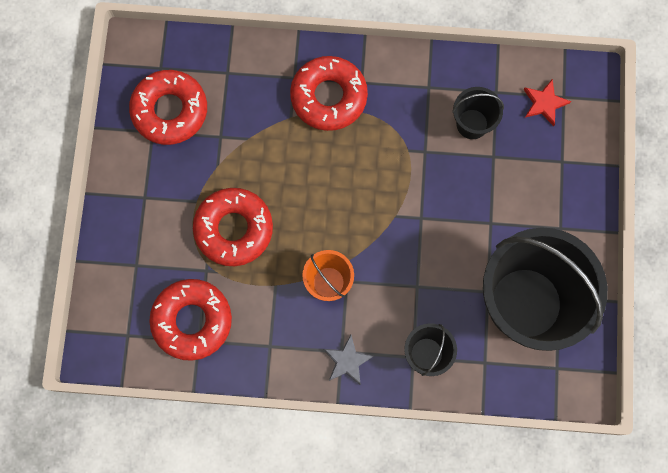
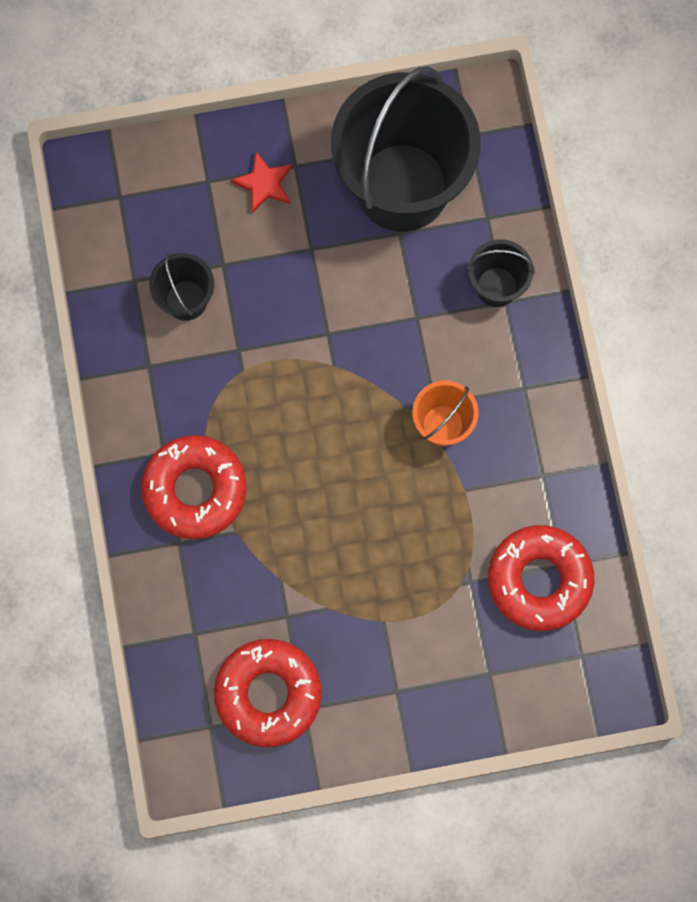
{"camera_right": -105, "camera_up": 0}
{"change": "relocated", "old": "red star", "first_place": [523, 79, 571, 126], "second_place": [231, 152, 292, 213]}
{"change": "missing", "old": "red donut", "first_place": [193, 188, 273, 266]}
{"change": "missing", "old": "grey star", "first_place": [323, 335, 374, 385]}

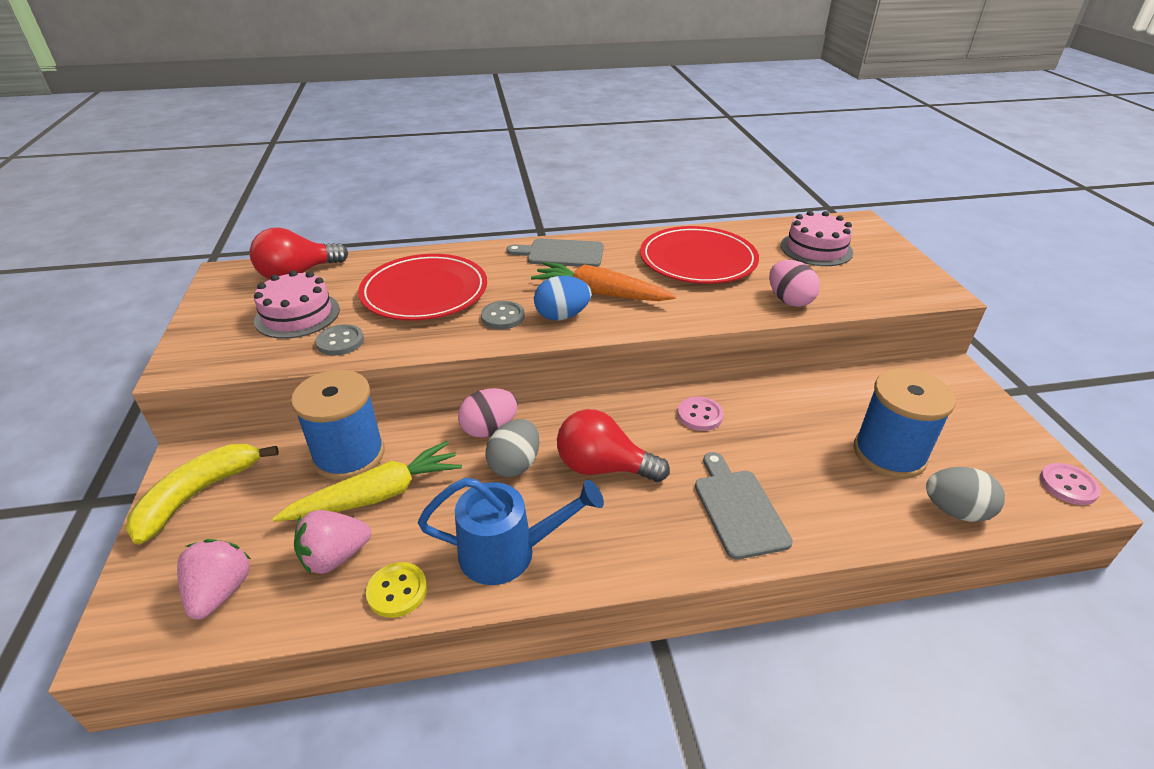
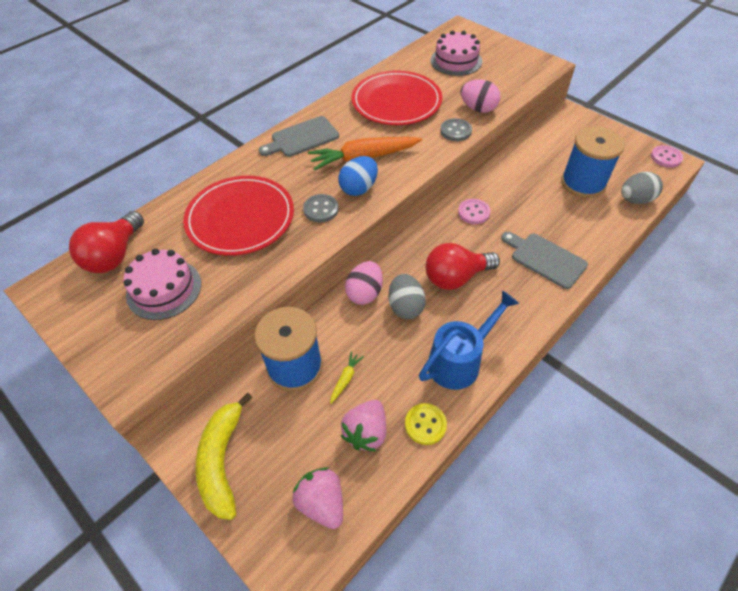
{"camera_right": -35, "camera_up": 15}
{"change": "relocated", "old": "grey button", "first_place": [315, 324, 364, 356], "second_place": [440, 118, 472, 141]}
{"change": "size", "old": "yellow carrot", "first_place": [273, 441, 462, 522], "second_place": [330, 352, 364, 404], "factor": 0.43}

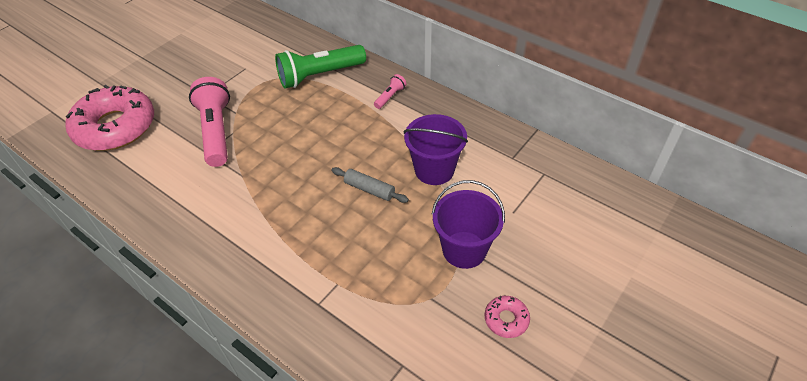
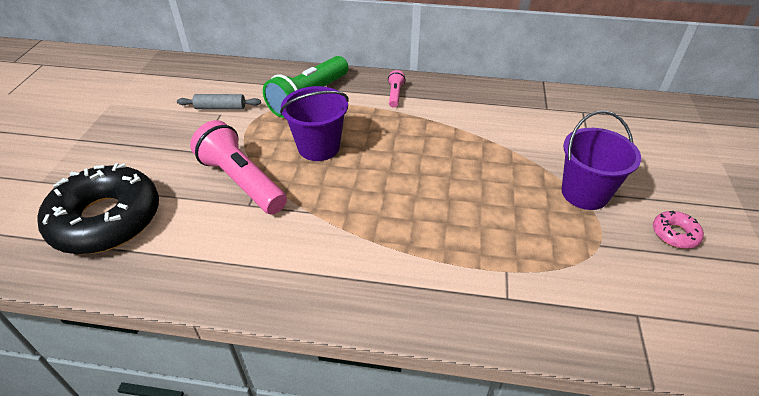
{"camera_right": -30, "camera_up": -5}
{"change": "colour", "old": "pink donut", "new": "black donut", "first_place": [65, 85, 154, 151], "second_place": [37, 163, 159, 254]}
{"change": "relocated", "old": "purple bucket", "first_place": [404, 114, 468, 185], "second_place": [280, 86, 349, 161]}
{"change": "relocated", "old": "grey rolling pin", "first_place": [331, 167, 409, 203], "second_place": [177, 94, 261, 110]}

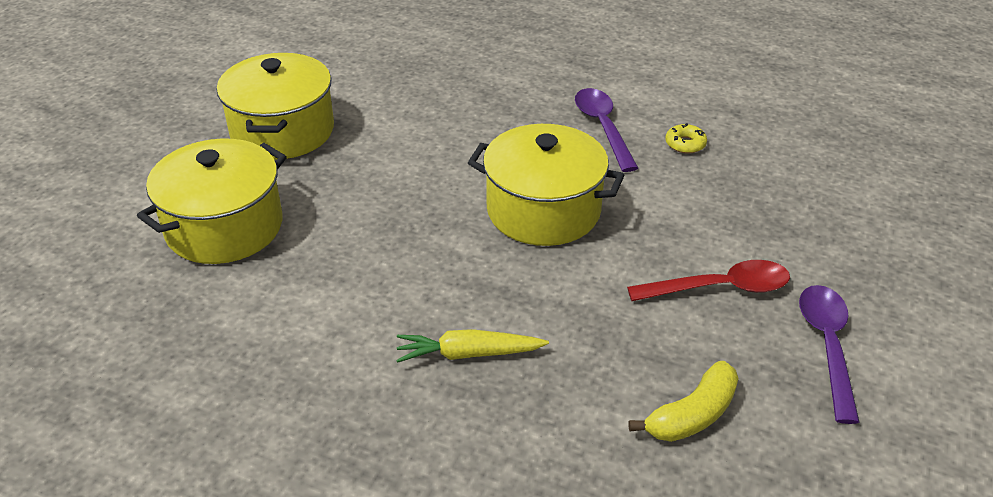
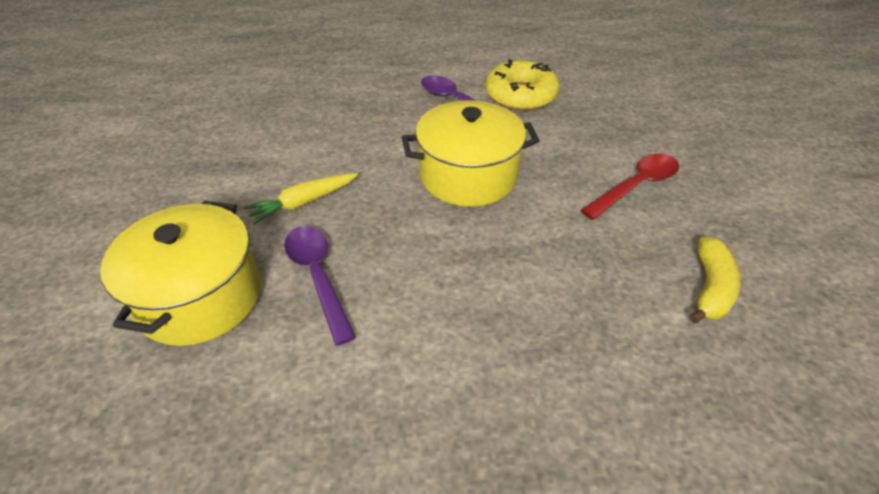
{"camera_right": -30, "camera_up": 5}
{"change": "missing", "old": "yellow pot", "first_place": [217, 53, 334, 160]}
{"change": "size", "old": "yellow donut", "first_place": [665, 123, 707, 154], "second_place": [485, 59, 559, 111], "factor": 2.27}
{"change": "relocated", "old": "purple spoon", "first_place": [799, 285, 860, 424], "second_place": [284, 226, 356, 346]}
{"change": "relocated", "old": "yellow carrot", "first_place": [396, 329, 549, 363], "second_place": [244, 173, 358, 225]}

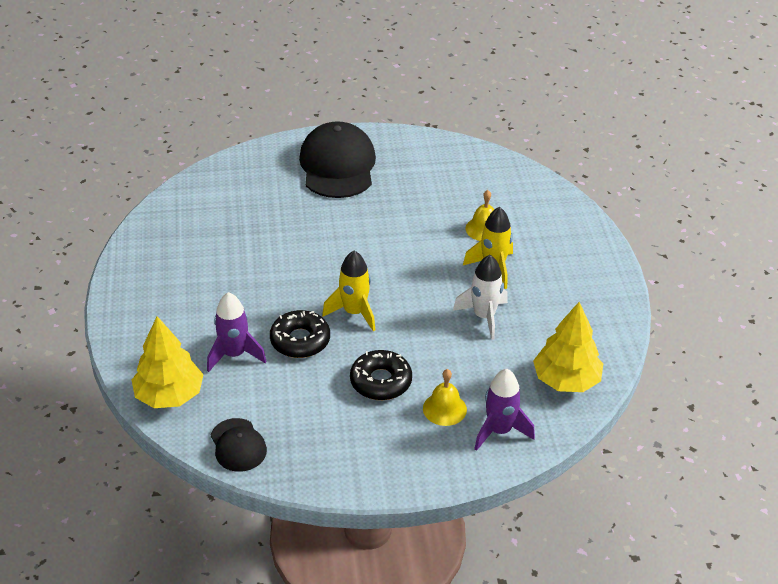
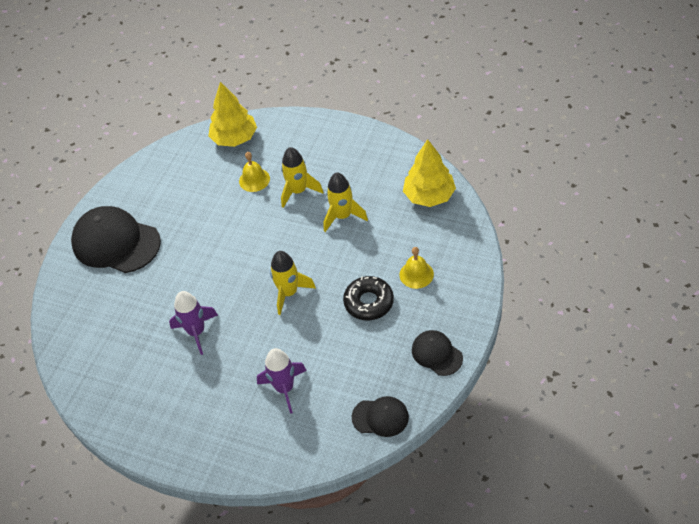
{"camera_right": -55, "camera_up": 10}
{"change": "colour", "old": "white rocket", "new": "yellow rocket", "first_place": [453, 255, 508, 340], "second_place": [324, 172, 368, 232]}
{"change": "missing", "old": "black donut", "first_place": [270, 310, 330, 358]}
{"change": "relocated", "old": "yellow tree", "first_place": [132, 316, 204, 408], "second_place": [208, 82, 257, 147]}
{"change": "relocated", "old": "purple rocket", "first_place": [474, 369, 535, 451], "second_place": [169, 291, 218, 355]}
{"change": "appeared", "new": "black cap", "second_place": [412, 330, 463, 376]}

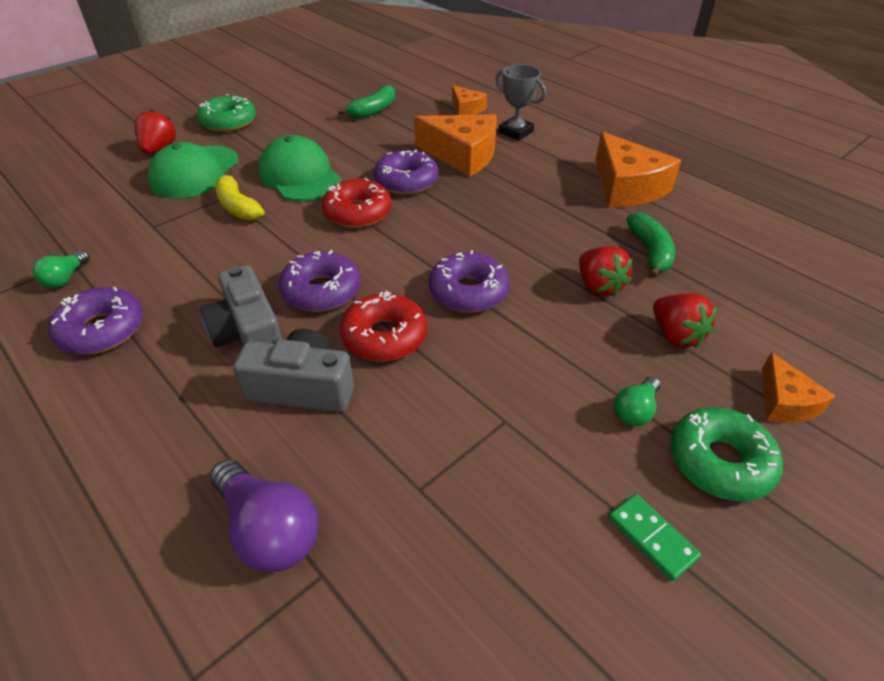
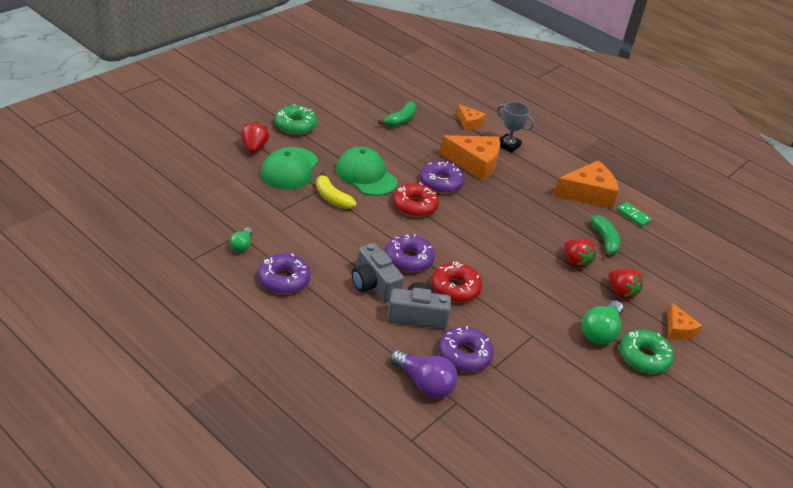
{"camera_right": -10, "camera_up": -5}
{"change": "spun", "old": "orange cheese", "first_place": [595, 132, 681, 207], "second_place": [553, 161, 618, 209], "degrees": -75}
{"change": "relocated", "old": "purple donut", "first_place": [429, 250, 509, 313], "second_place": [438, 326, 494, 372]}
{"change": "size", "old": "green light bulb", "first_place": [614, 376, 660, 426], "second_place": [582, 300, 623, 345], "factor": 1.77}
{"change": "relocated", "old": "green domino", "first_place": [609, 494, 701, 581], "second_place": [617, 202, 652, 227]}

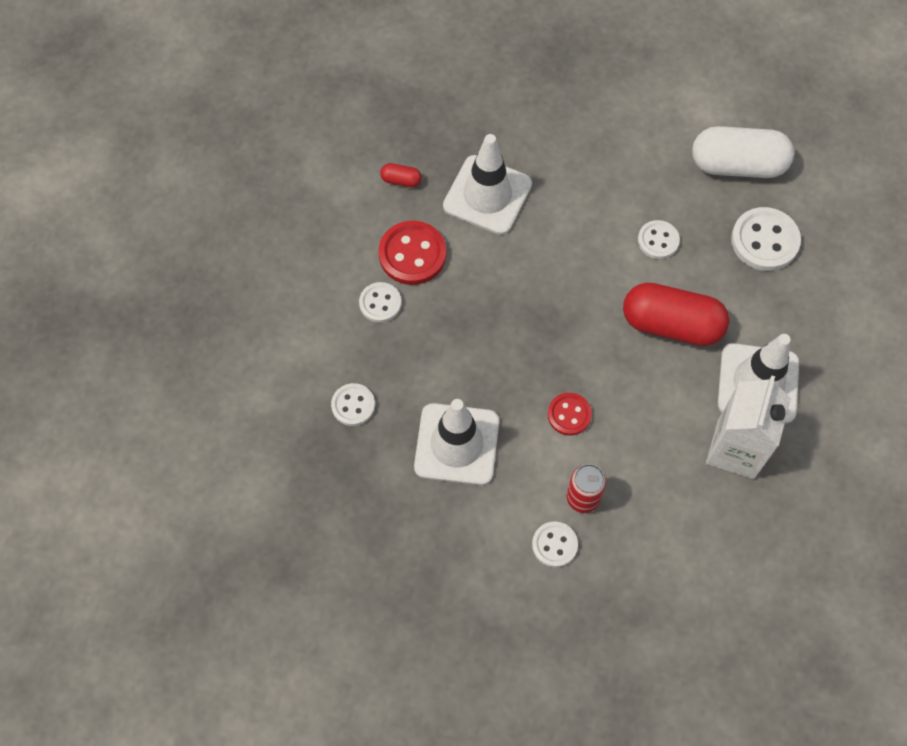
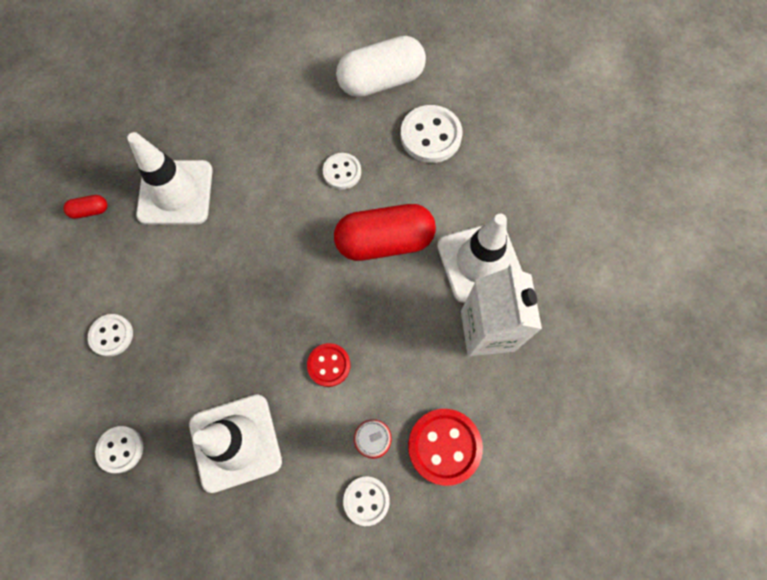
{"camera_right": -25, "camera_up": 5}
{"change": "relocated", "old": "red button", "first_place": [379, 221, 446, 285], "second_place": [408, 409, 483, 486]}

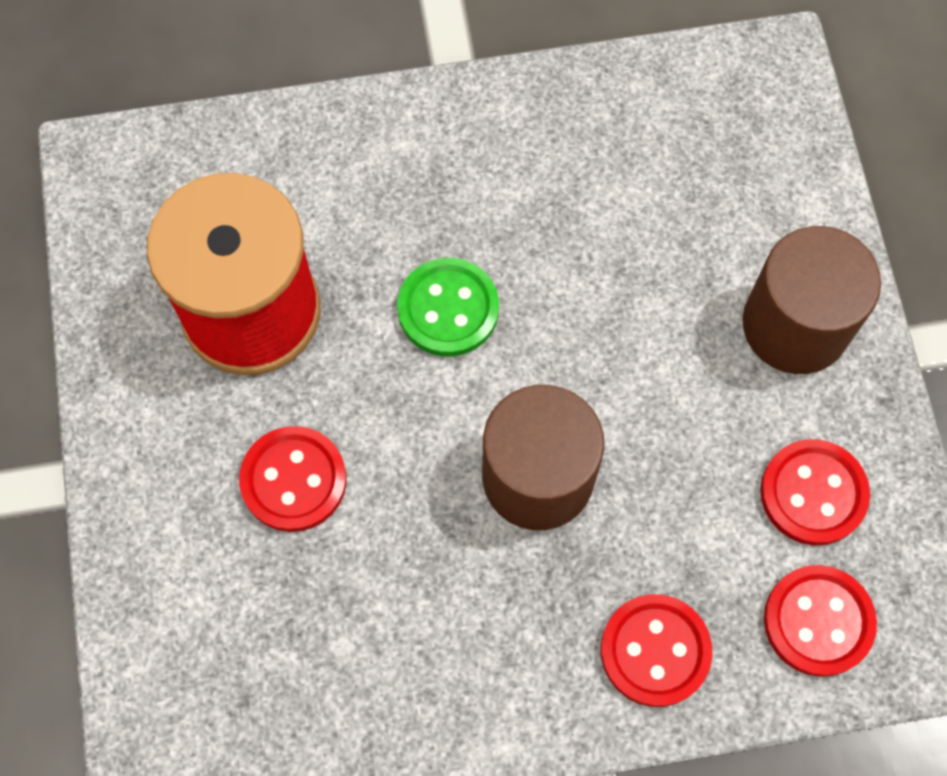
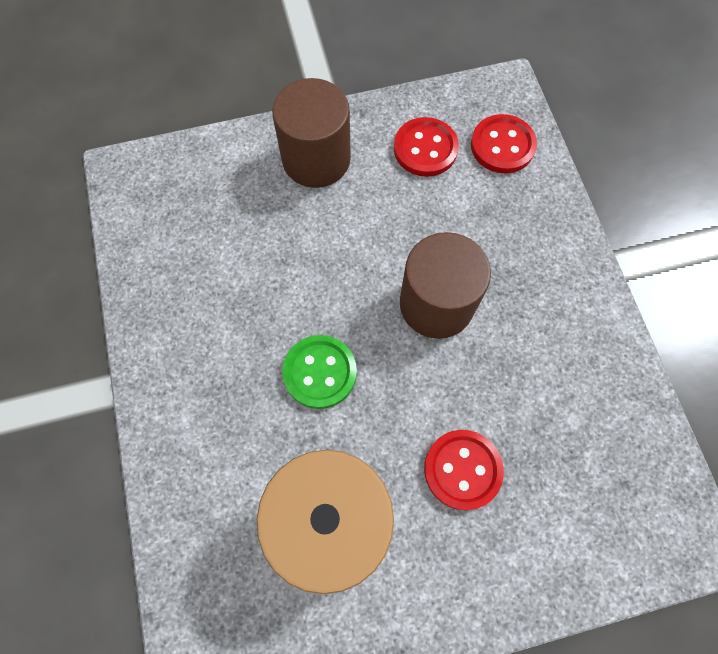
{"camera_right": -95, "camera_up": 0}
{"change": "missing", "old": "red button", "first_place": [601, 594, 713, 707]}

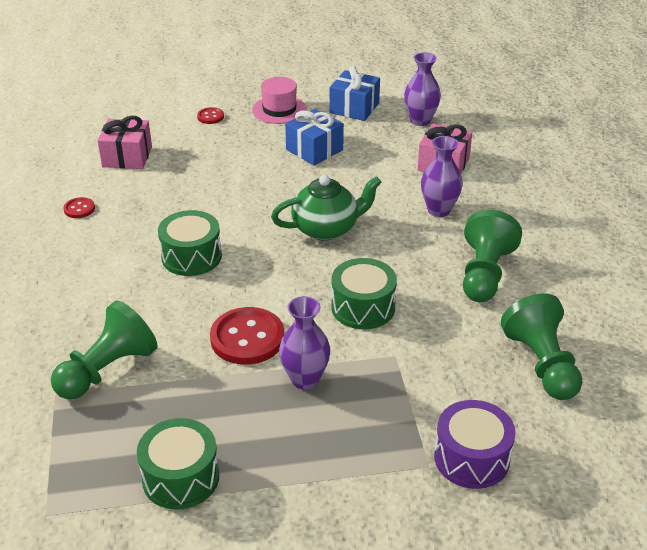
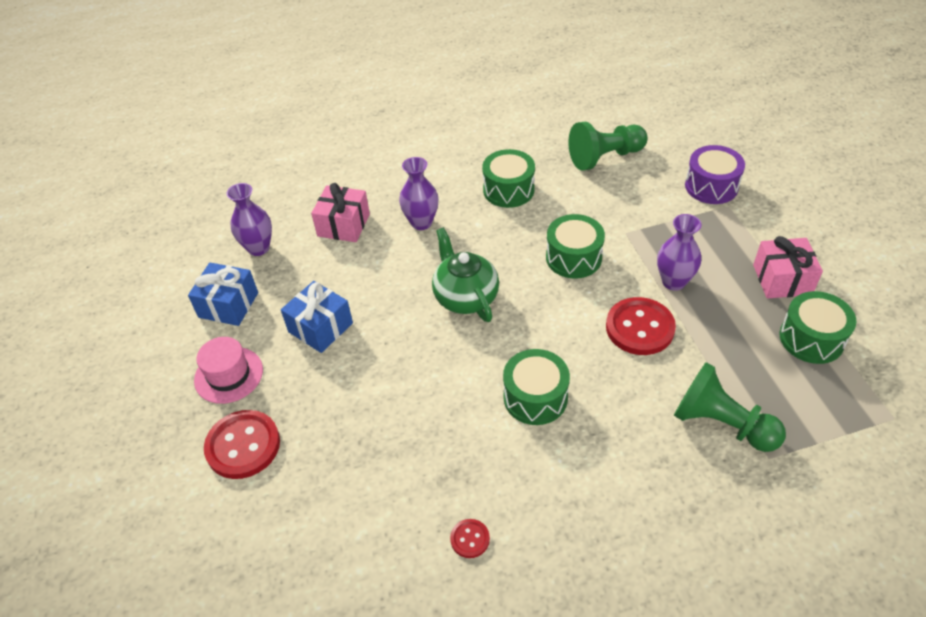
{"camera_right": -95, "camera_up": 10}
{"change": "size", "old": "red button", "first_place": [197, 107, 224, 124], "second_place": [204, 410, 280, 479], "factor": 2.06}
{"change": "relocated", "old": "pink gift", "first_place": [97, 116, 152, 169], "second_place": [753, 236, 823, 299]}
{"change": "exchanged", "old": "green pawn", "new": "green drum", "first_place": [463, 210, 522, 302], "second_place": [482, 149, 535, 208]}

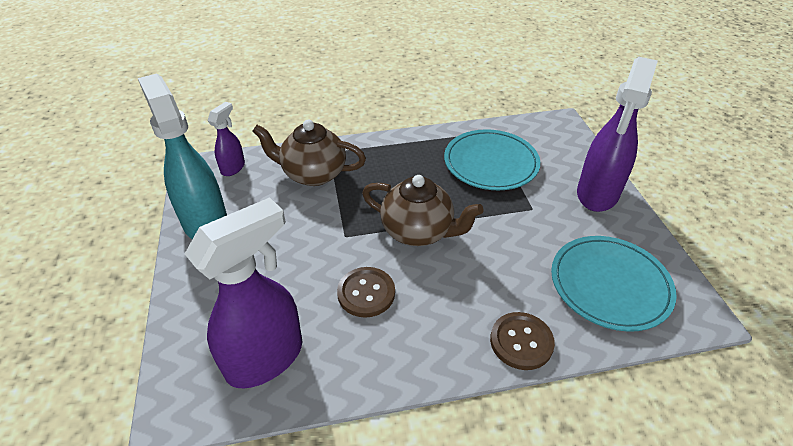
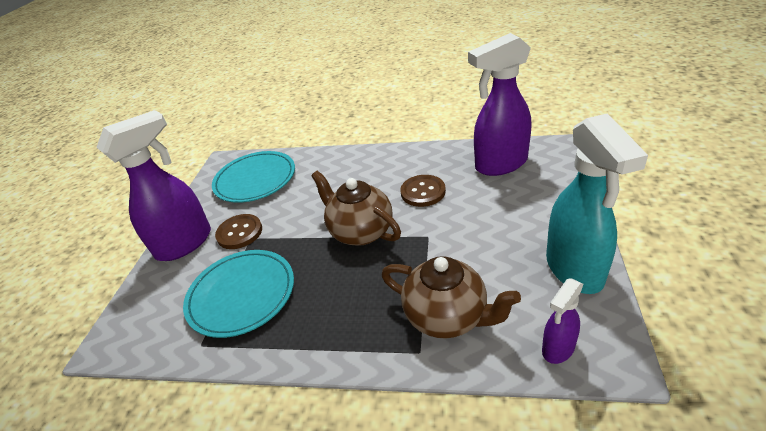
{"camera_right": -155, "camera_up": -5}
{"change": "relocated", "old": "brown button", "first_place": [490, 312, 555, 370], "second_place": [215, 214, 262, 249]}

